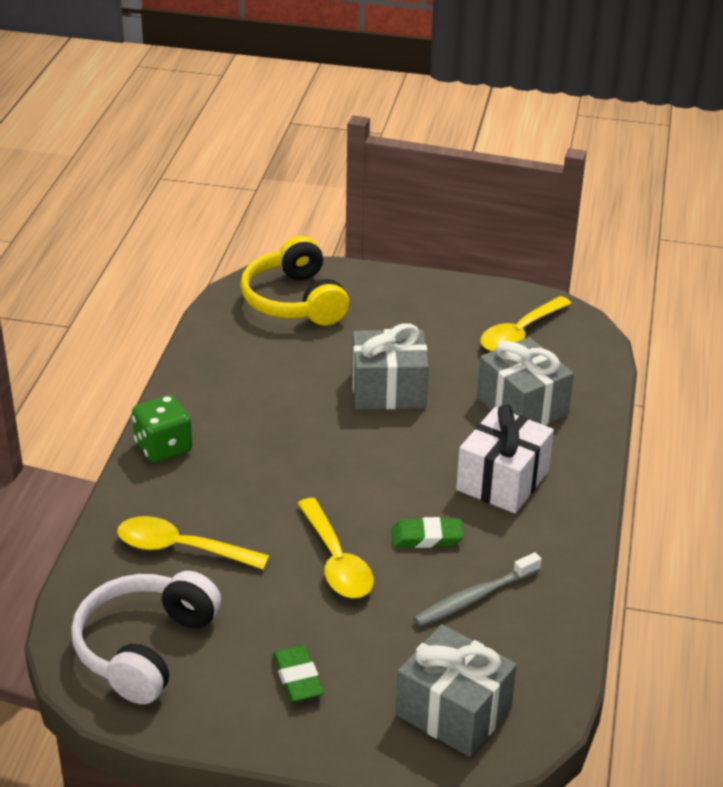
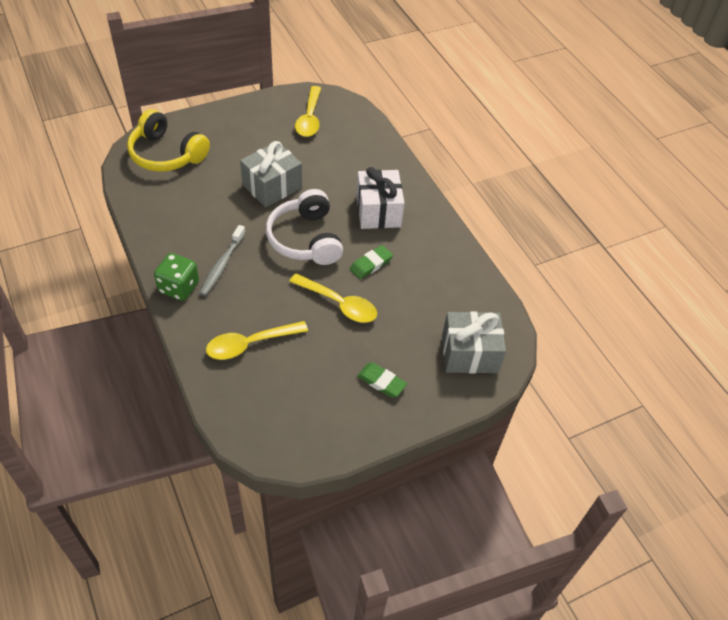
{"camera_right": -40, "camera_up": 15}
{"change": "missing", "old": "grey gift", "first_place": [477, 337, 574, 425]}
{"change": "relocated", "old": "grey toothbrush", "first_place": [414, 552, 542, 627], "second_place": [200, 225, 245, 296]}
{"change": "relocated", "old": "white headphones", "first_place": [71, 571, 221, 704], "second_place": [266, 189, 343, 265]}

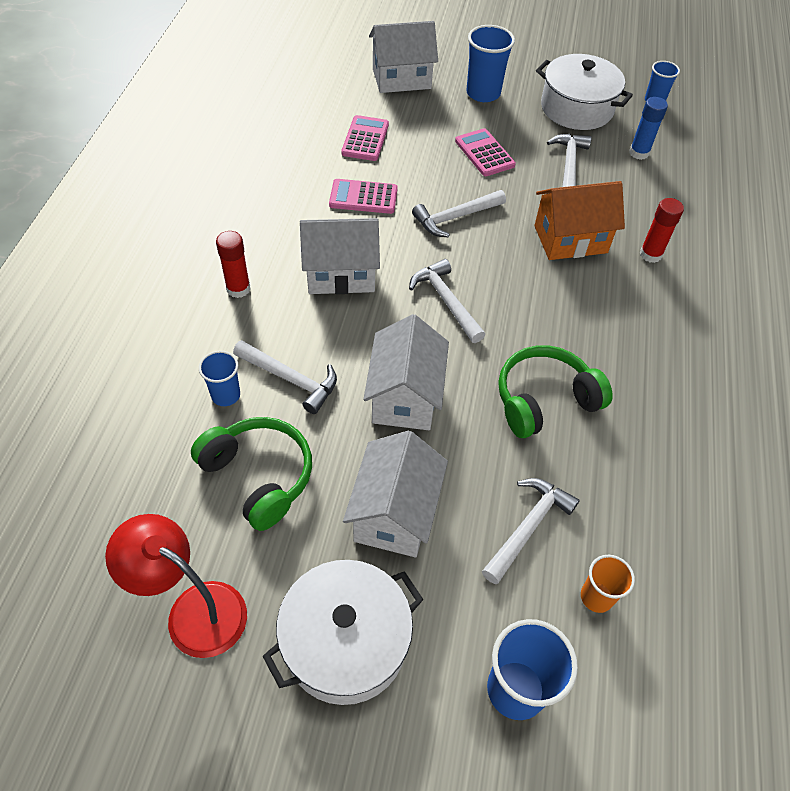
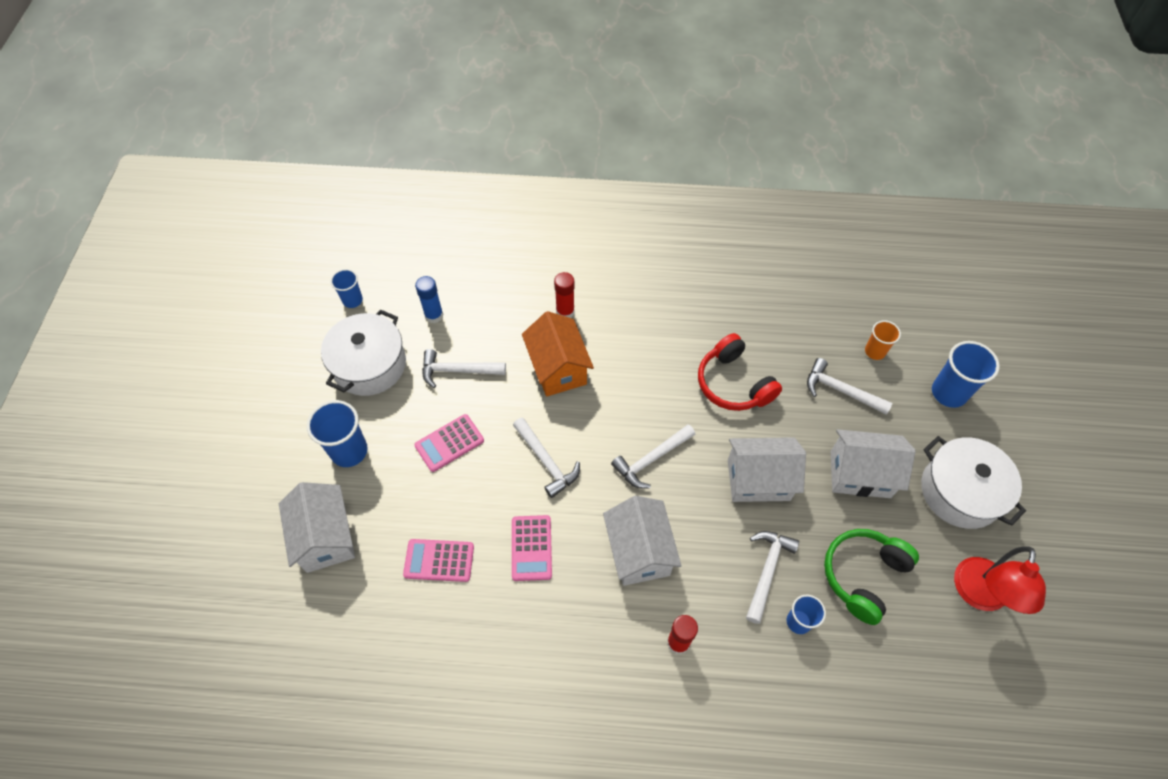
{"camera_right": -95, "camera_up": 5}
{"change": "colour", "old": "green headphones", "new": "red headphones", "first_place": [498, 345, 613, 438], "second_place": [698, 333, 782, 411]}

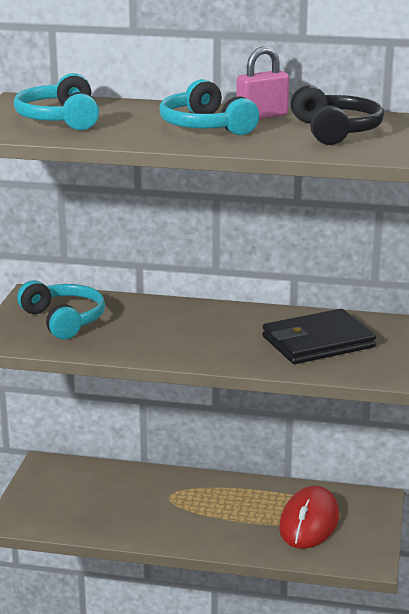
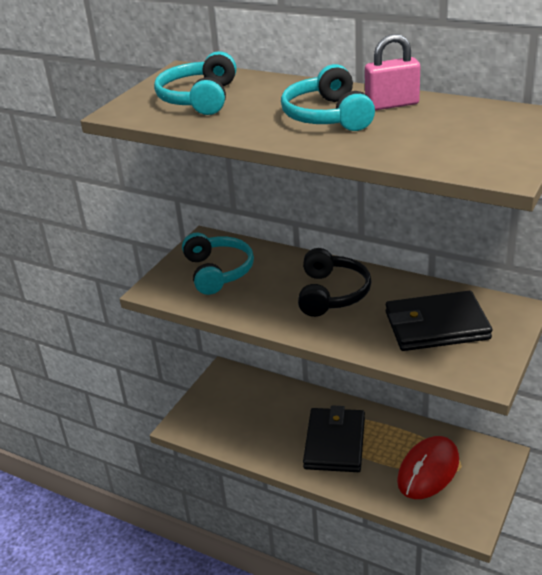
{"camera_right": 20, "camera_up": 10}
{"change": "relocated", "old": "black headphones", "first_place": [290, 85, 384, 145], "second_place": [298, 248, 372, 317]}
{"change": "appeared", "new": "black wallet", "second_place": [303, 405, 365, 472]}

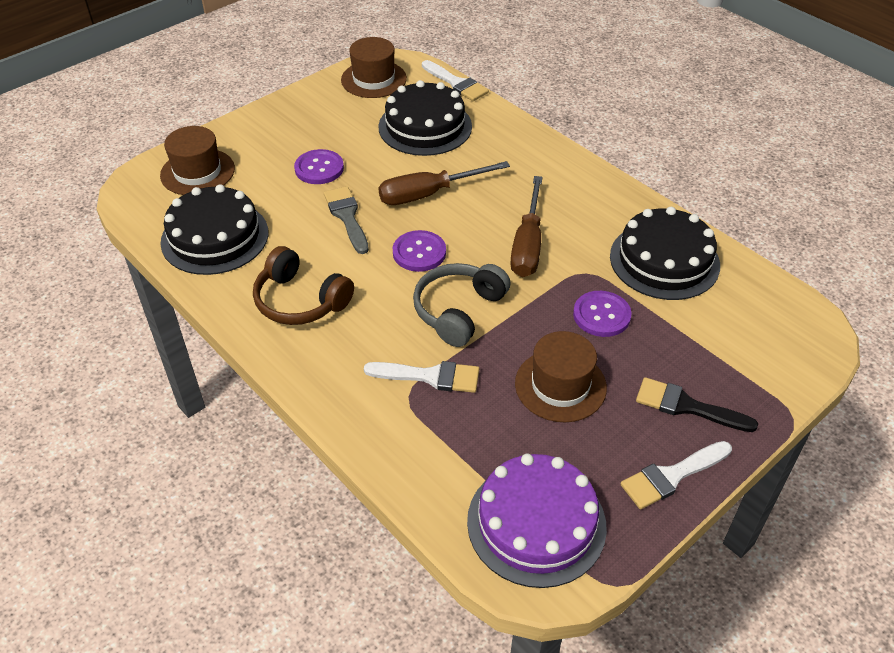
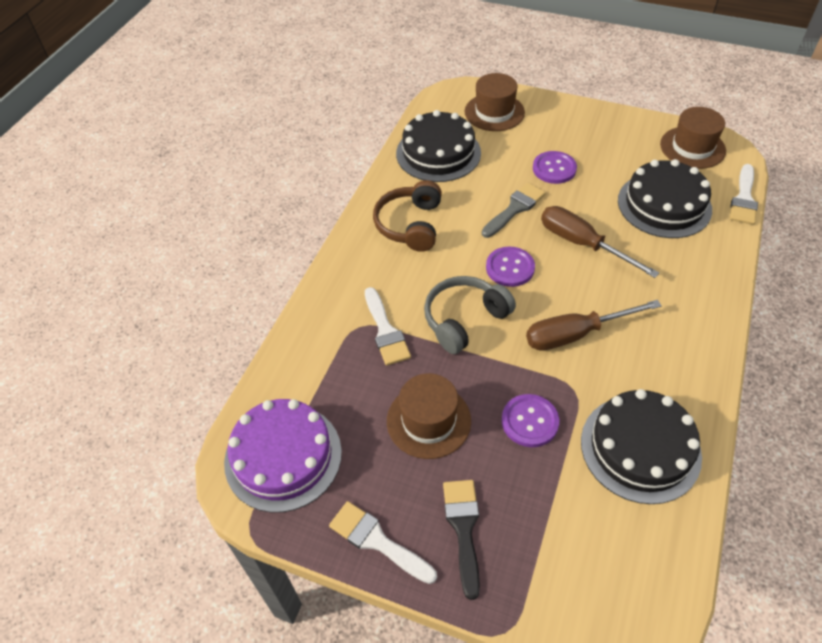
{"camera_right": 65, "camera_up": 5}
{"change": "spun", "old": "grey headphones", "first_place": [413, 263, 511, 347], "second_place": [424, 276, 516, 354], "degrees": -45}

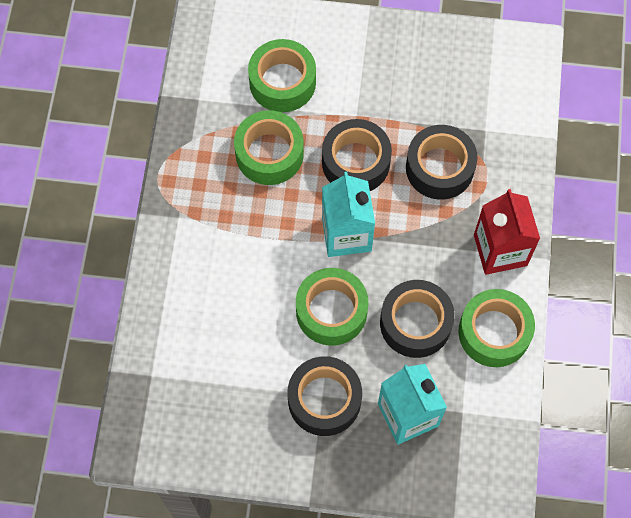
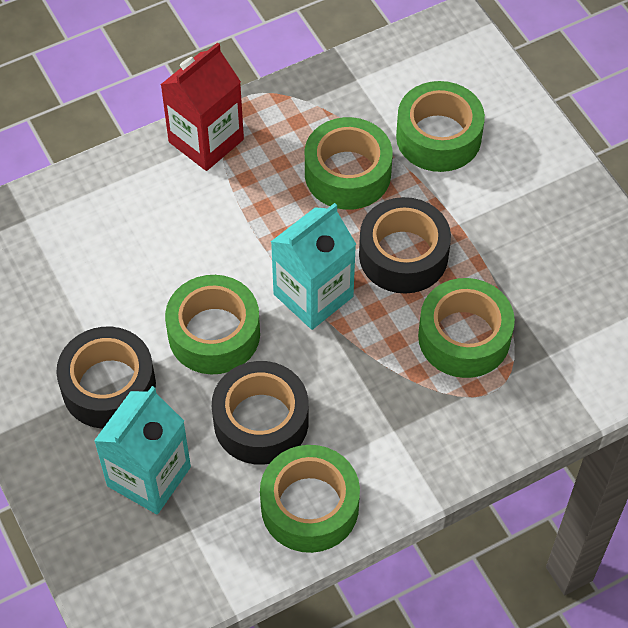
{"camera_right": 55, "camera_up": -10}
{"change": "colour", "old": "black tape", "new": "green tape", "first_place": [406, 125, 478, 200], "second_place": [418, 278, 515, 378]}
{"change": "relocated", "old": "red carton", "first_place": [474, 189, 540, 275], "second_place": [160, 42, 244, 171]}

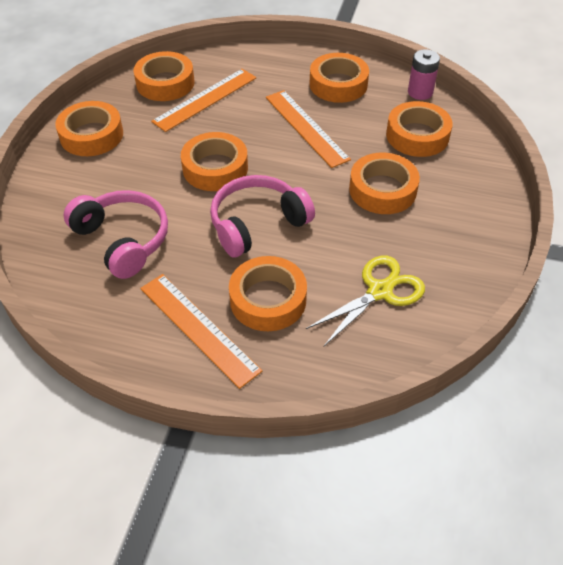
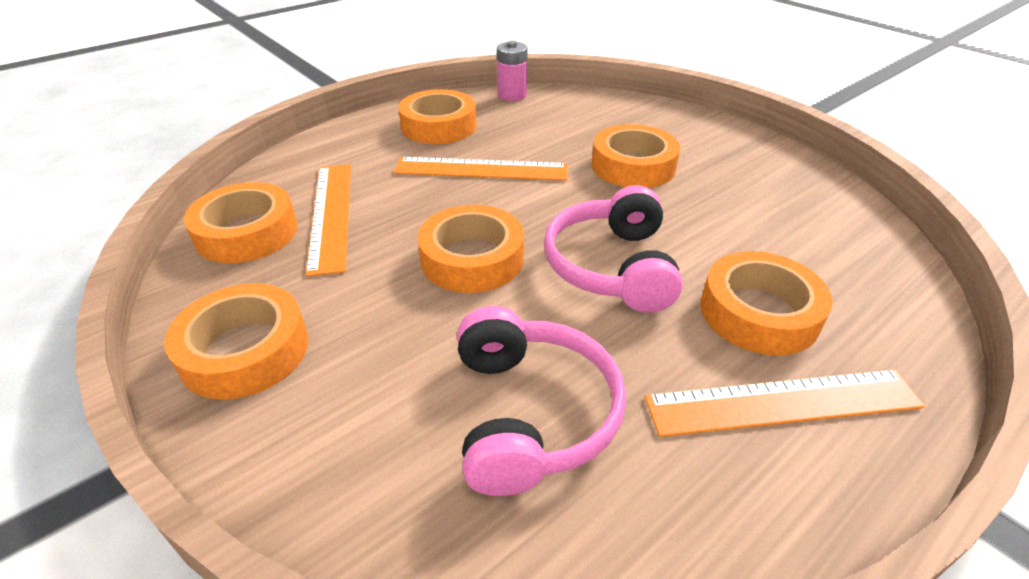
{"camera_right": -55, "camera_up": -10}
{"change": "missing", "old": "orange tape", "first_place": [386, 101, 453, 157]}
{"change": "spun", "old": "pink headphones", "first_place": [64, 190, 168, 279], "second_place": [457, 306, 626, 496], "degrees": 90}
{"change": "missing", "old": "yellow scissors", "first_place": [306, 256, 425, 346]}

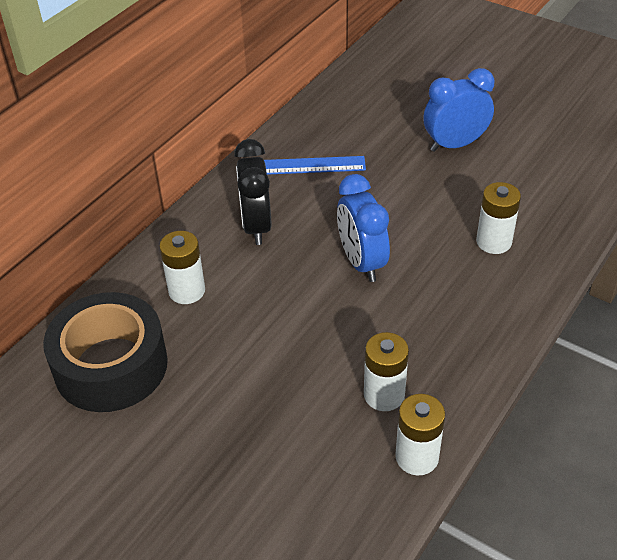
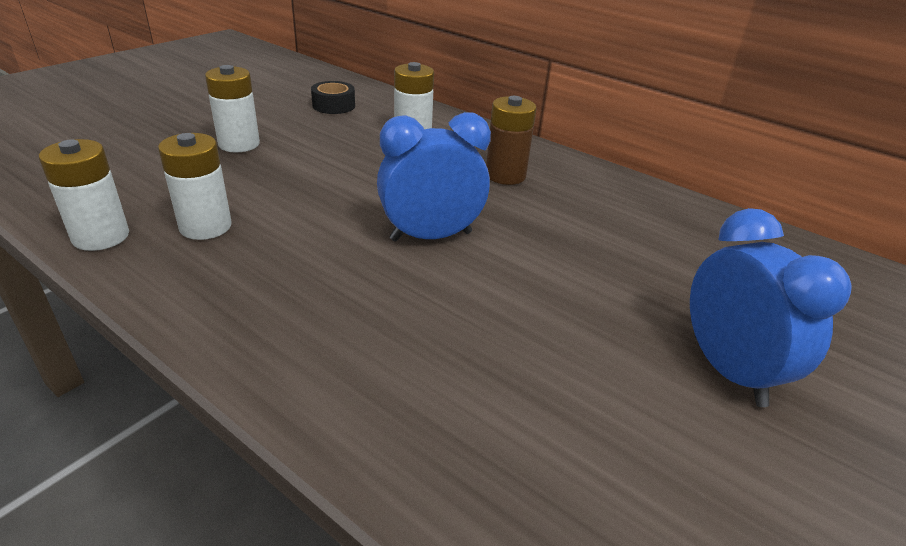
{"camera_right": 90, "camera_up": -10}
{"change": "exchanged", "old": "black clock", "new": "brown battery", "first_place": [234, 139, 272, 245], "second_place": [486, 96, 537, 185]}
{"change": "missing", "old": "blue ruler", "first_place": [264, 156, 366, 175]}
{"change": "relocated", "old": "white battery", "first_place": [476, 182, 521, 254], "second_place": [205, 65, 260, 152]}
{"change": "size", "old": "black tape", "first_place": [43, 292, 168, 412], "second_place": [311, 81, 355, 114], "factor": 0.43}

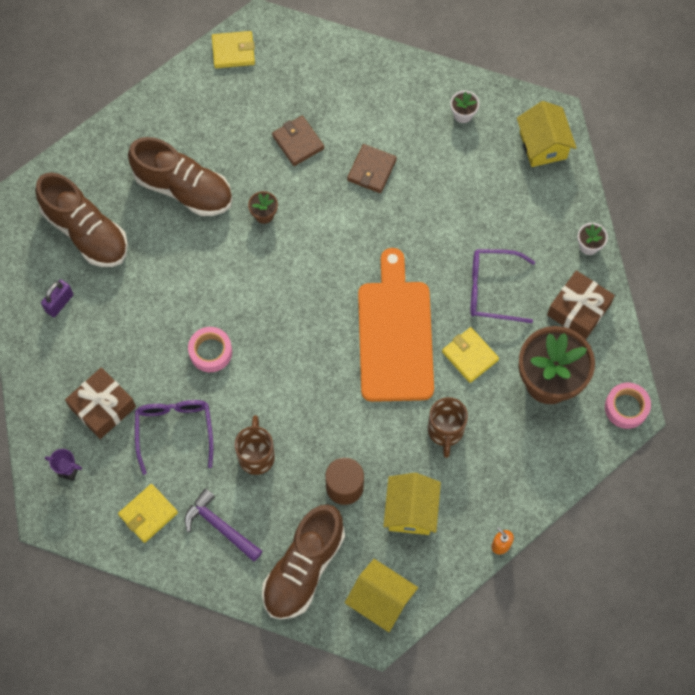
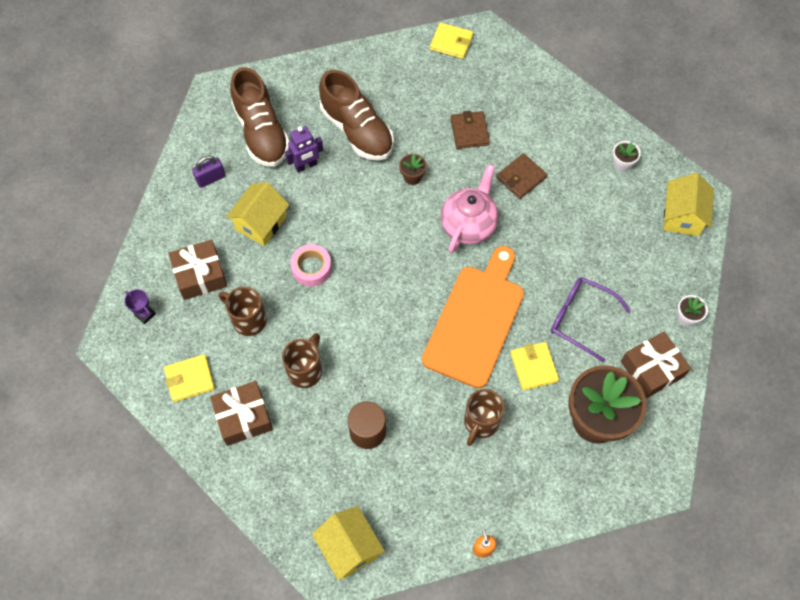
{"camera_right": 25, "camera_up": -5}
{"change": "missing", "old": "pink tape", "first_place": [605, 383, 651, 429]}
{"change": "exchanged", "old": "purple glasses", "new": "brown mug", "first_place": [135, 400, 213, 475], "second_place": [219, 287, 267, 336]}
{"change": "relocated", "old": "yellow house", "first_place": [383, 473, 441, 535], "second_place": [226, 182, 290, 246]}
{"change": "exchanged", "old": "purple hammer", "new": "brown gift", "first_place": [185, 488, 262, 562], "second_place": [210, 381, 273, 446]}
{"change": "missing", "old": "brown shoe", "first_place": [262, 504, 345, 620]}
{"change": "appeared", "new": "purple robot", "second_place": [285, 126, 323, 173]}
{"change": "appeared", "new": "pink teapot", "second_place": [441, 164, 499, 253]}

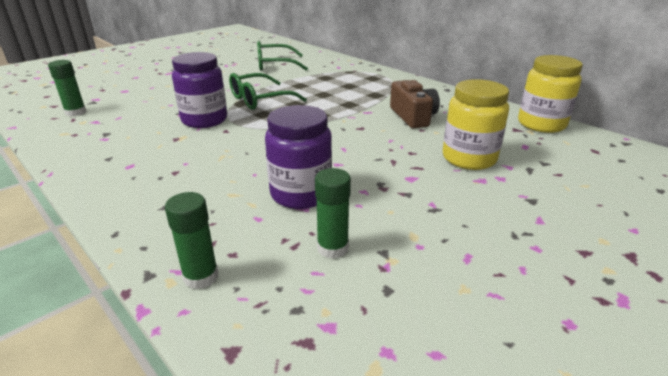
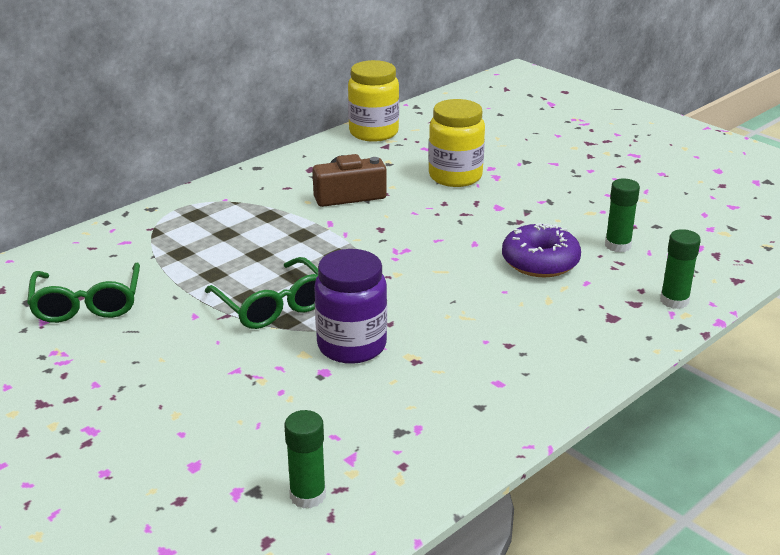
{"camera_right": -90, "camera_up": 0}
{"change": "exchanged", "old": "purple jar", "new": "purple donut", "first_place": [265, 105, 332, 209], "second_place": [502, 223, 581, 277]}

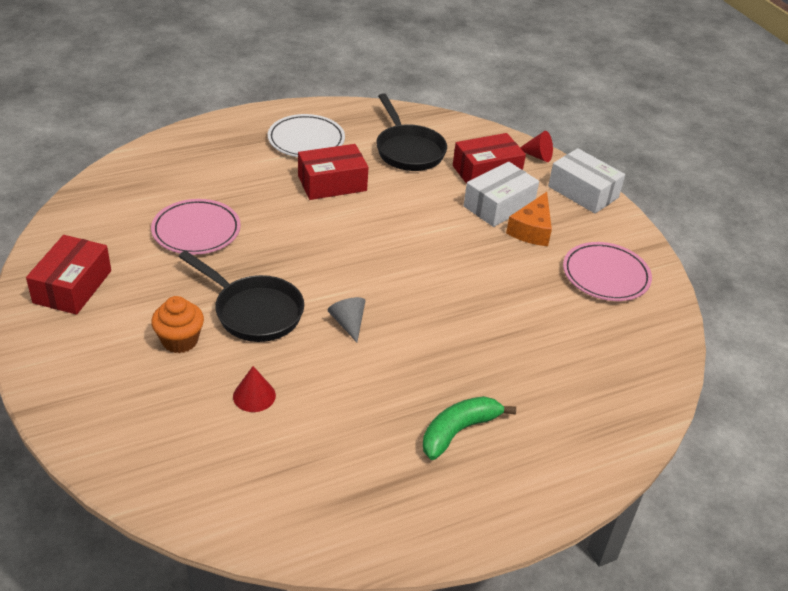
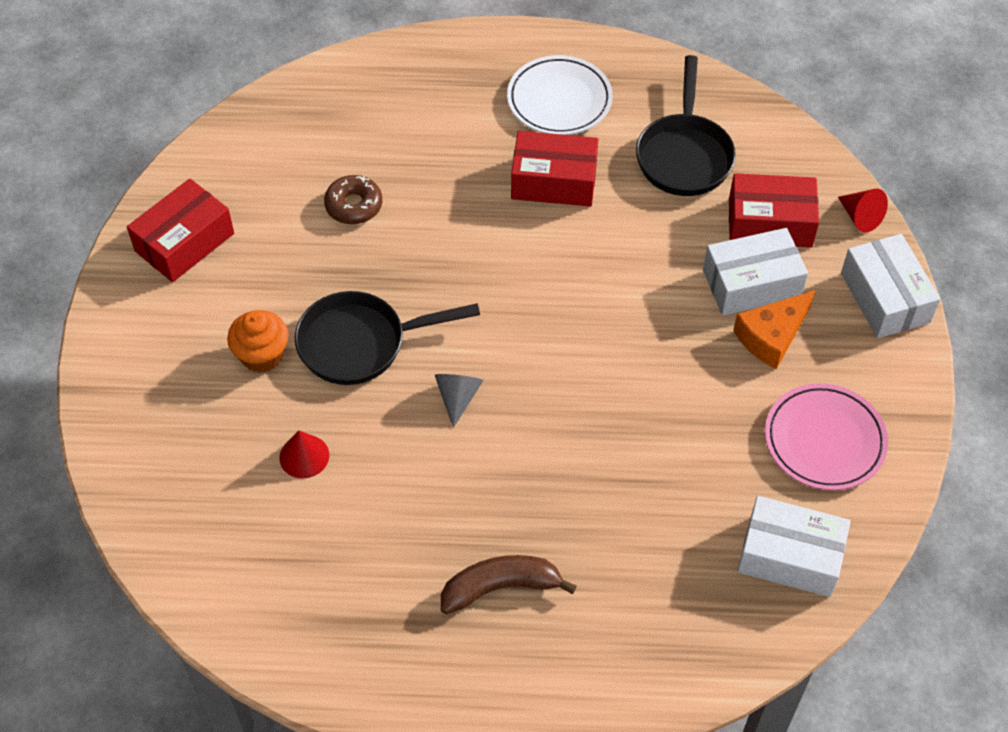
{"camera_right": 30, "camera_up": 15}
{"change": "exchanged", "old": "pink plate", "new": "brown donut", "first_place": [151, 199, 241, 255], "second_place": [324, 175, 382, 224]}
{"change": "spun", "old": "black pan", "first_place": [178, 251, 304, 342], "second_place": [295, 291, 480, 385], "degrees": 105}
{"change": "colour", "old": "green banana", "new": "brown banana", "first_place": [423, 396, 516, 460], "second_place": [441, 555, 577, 614]}
{"change": "appeared", "new": "white box", "second_place": [738, 496, 851, 597]}

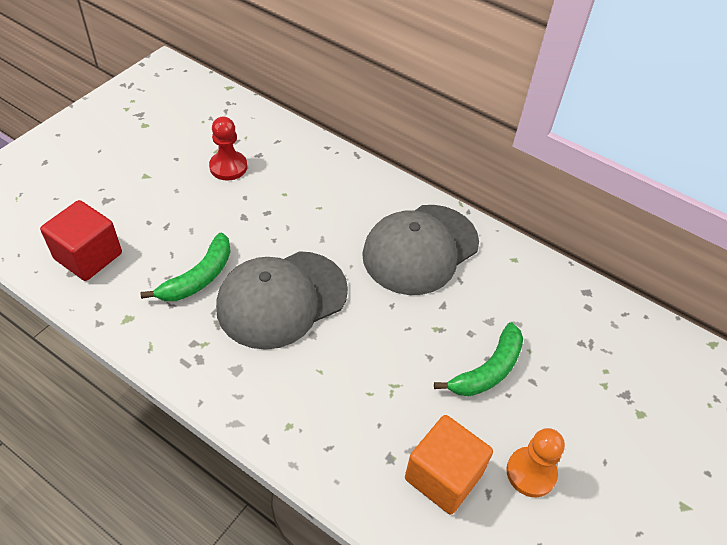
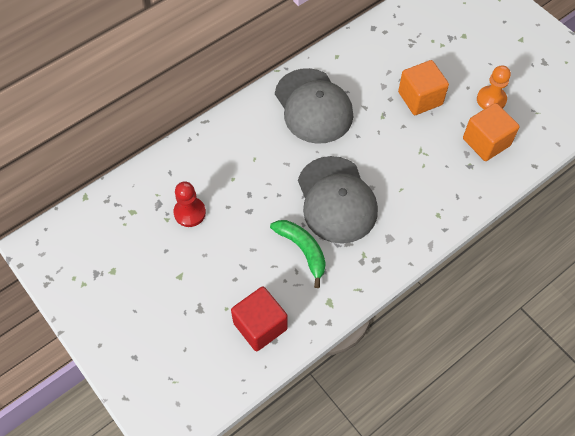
{"camera_right": -70, "camera_up": 10}
{"change": "exchanged", "old": "green banana", "new": "orange cube", "first_place": [434, 322, 523, 396], "second_place": [398, 60, 449, 115]}

